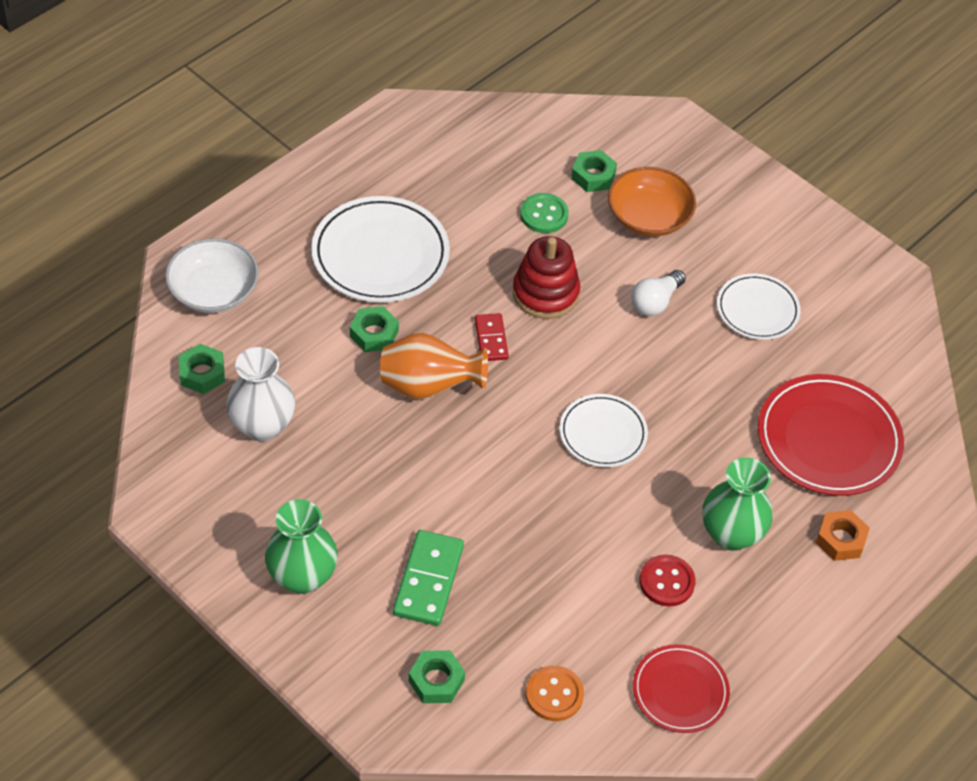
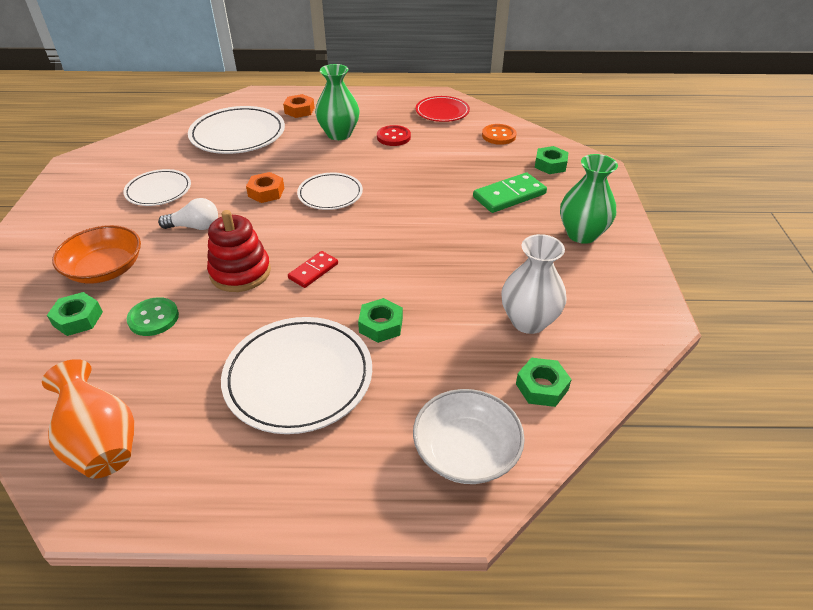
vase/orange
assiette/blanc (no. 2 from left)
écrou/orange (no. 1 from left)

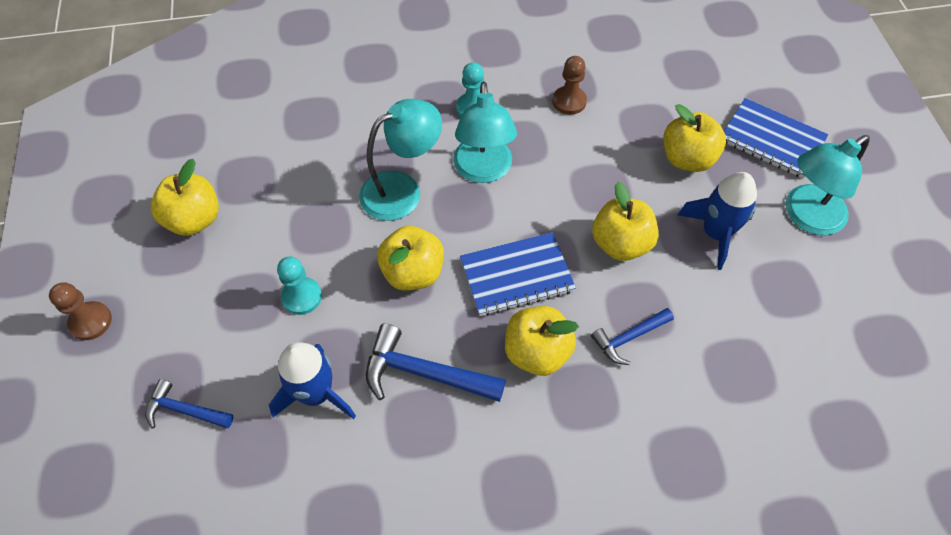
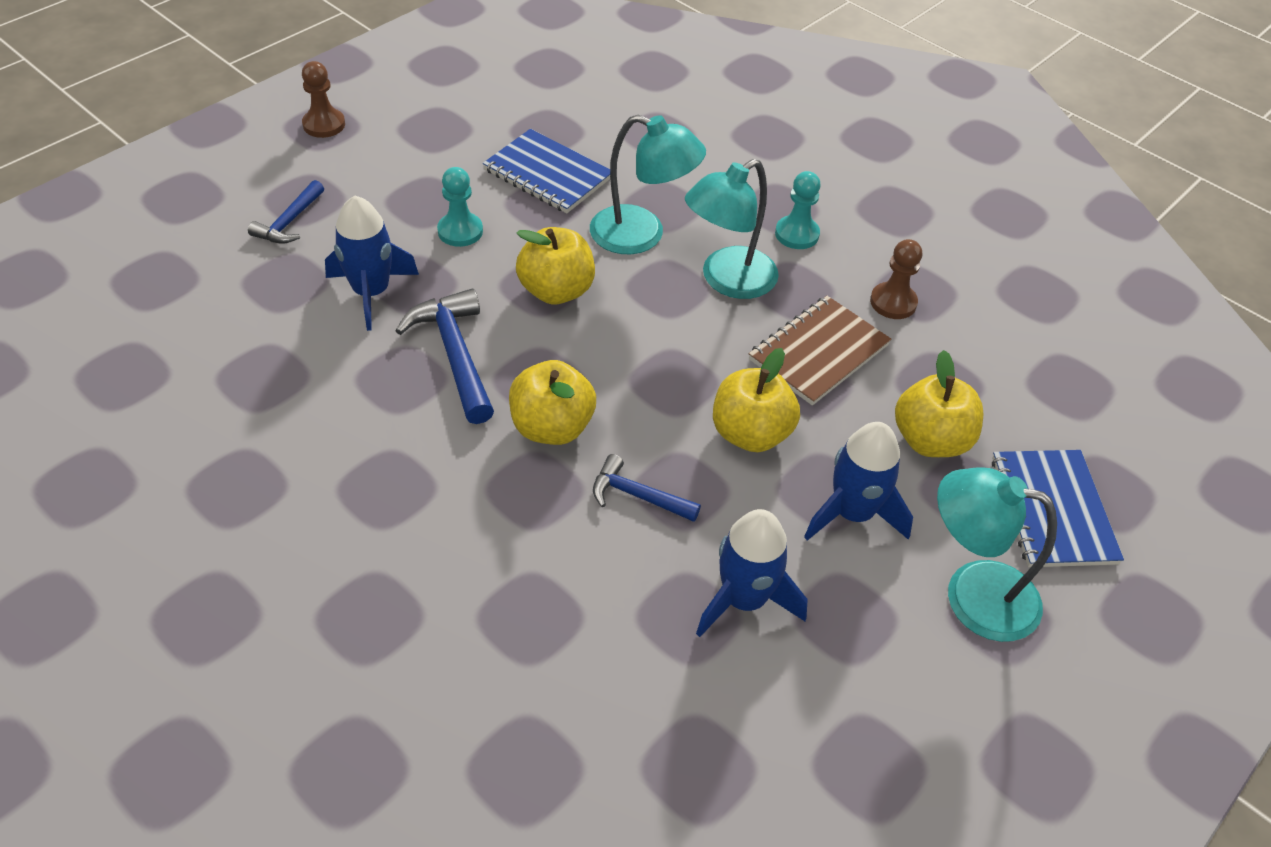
marteau/bleu (no. 1 from left)
carnet/bleu (no. 1 from left)
fusée/bleu (no. 2 from left)
carnet/marron
pomme/jaune (no. 1 from left in the first image)

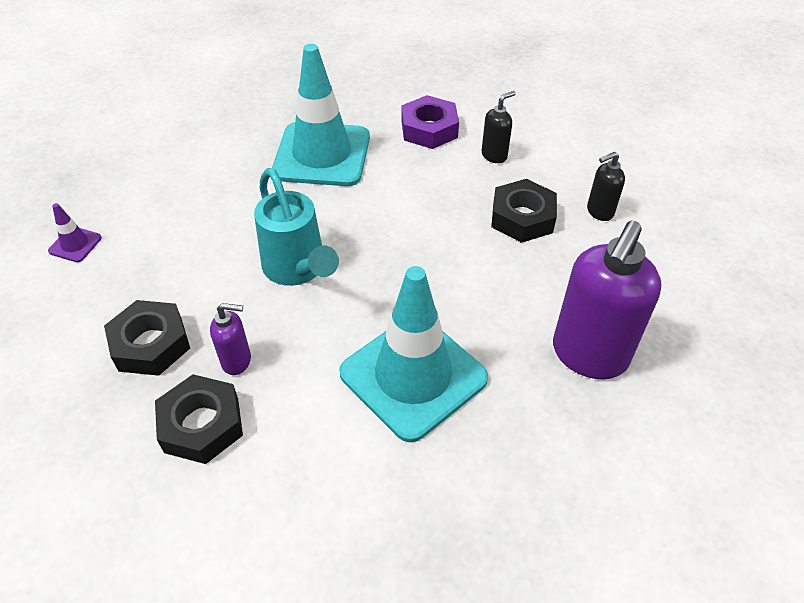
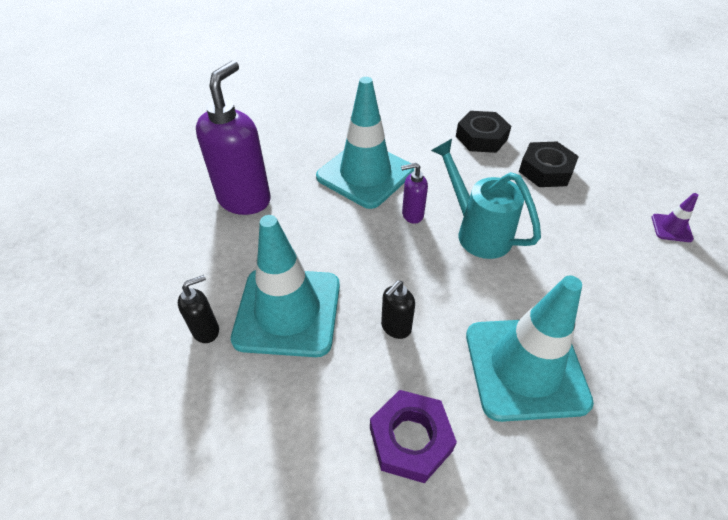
cône de chantier/turquoise (no. 1 from left)
distributeur de savon/noir (no. 2 from left)
distributeur de savon/violet (no. 2 from left)

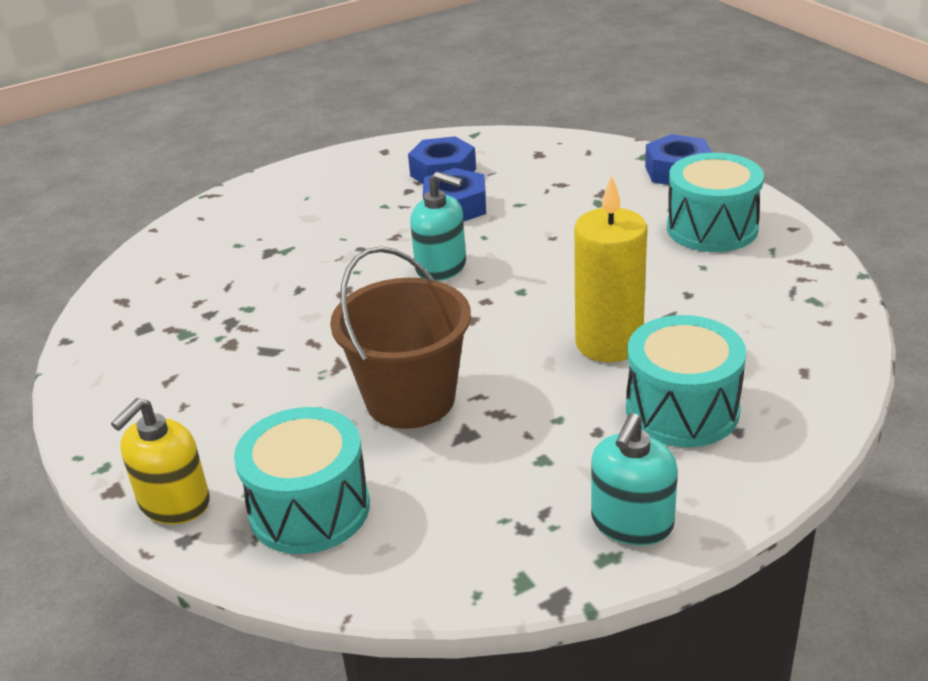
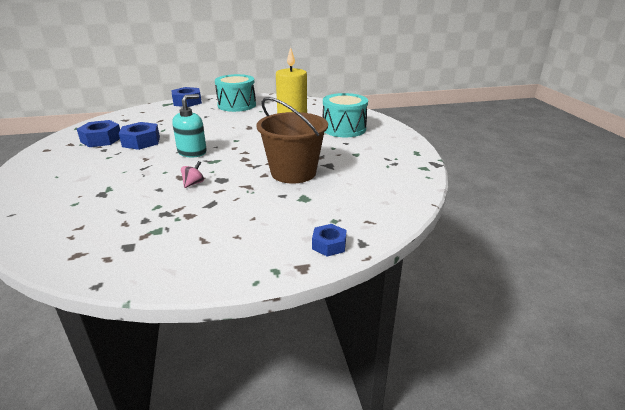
toupie/rose
écrou/bleu (no. 4 from left)
tambour/turquoise (no. 1 from left in the first image)
distributeur de savon/turquoise (no. 2 from left in the first image)

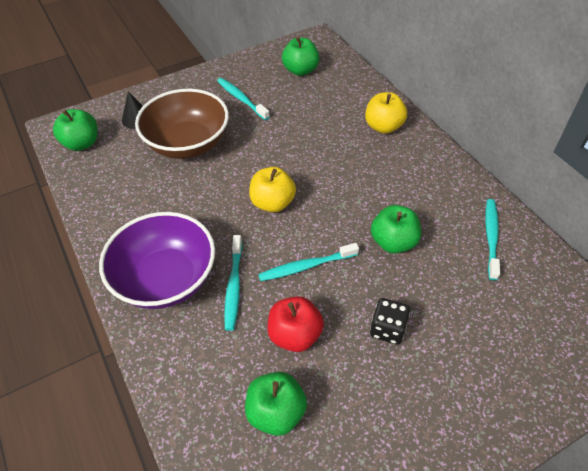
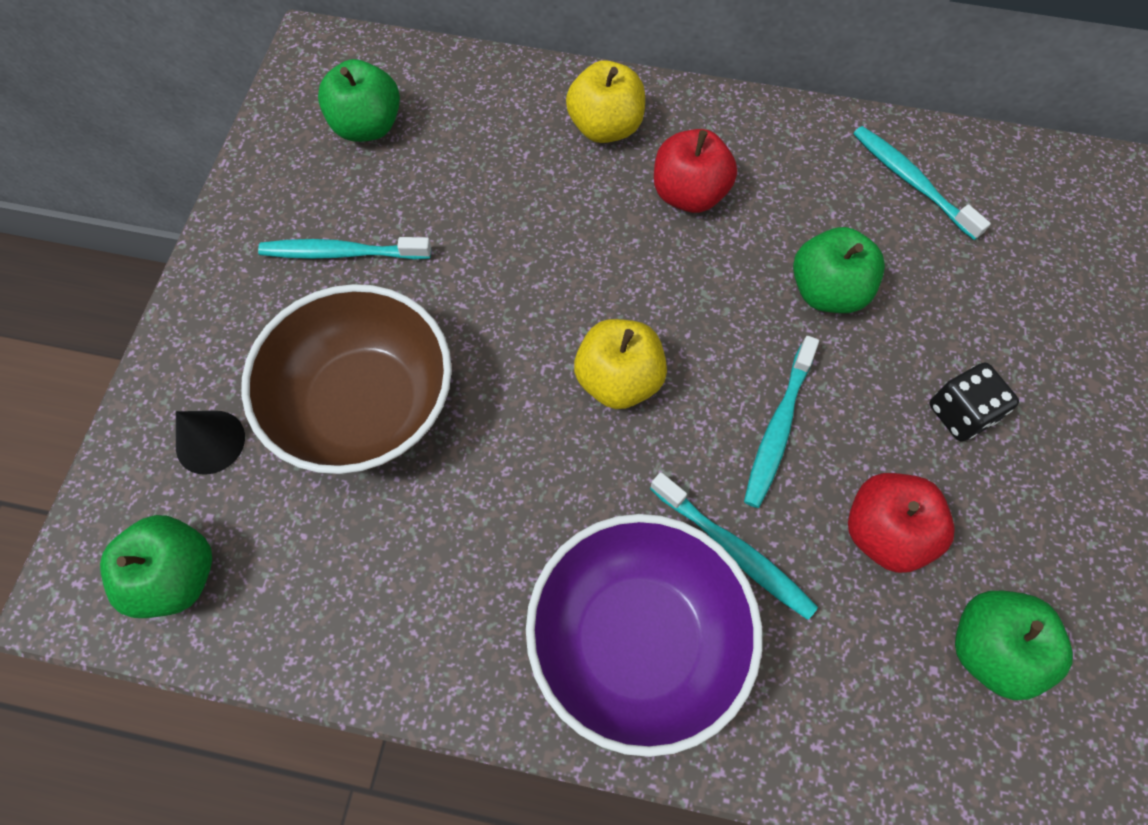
pomme/rouge (no. 1 from left)

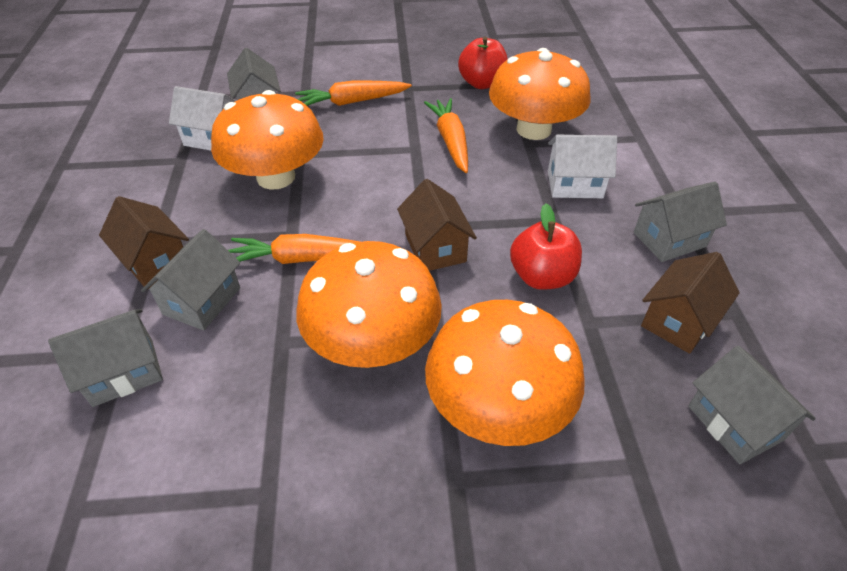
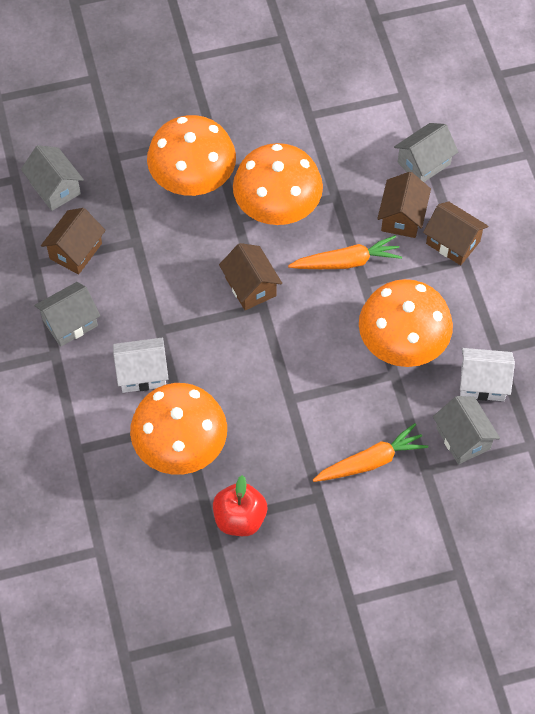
maison/marron (no. 3 from left)
carotte/orange (no. 3 from left in the first image)
pomme/rouge (no. 2 from left in the first image)

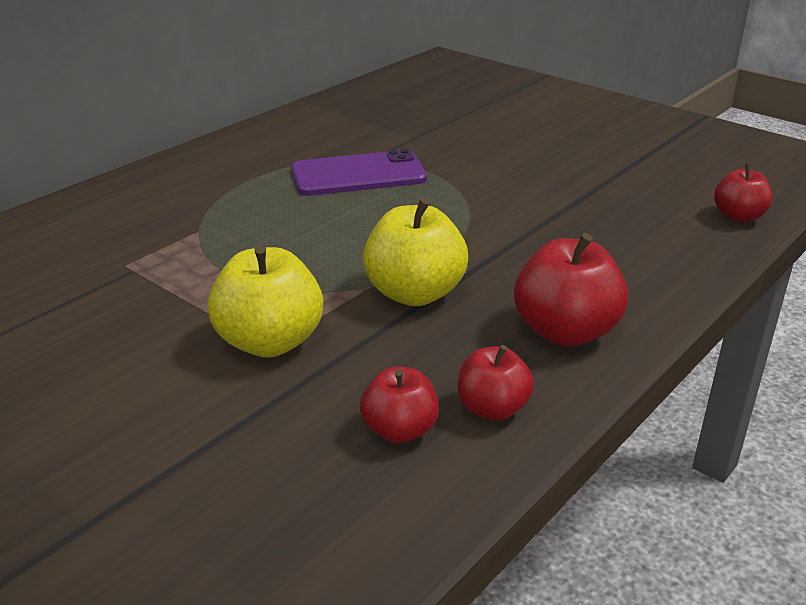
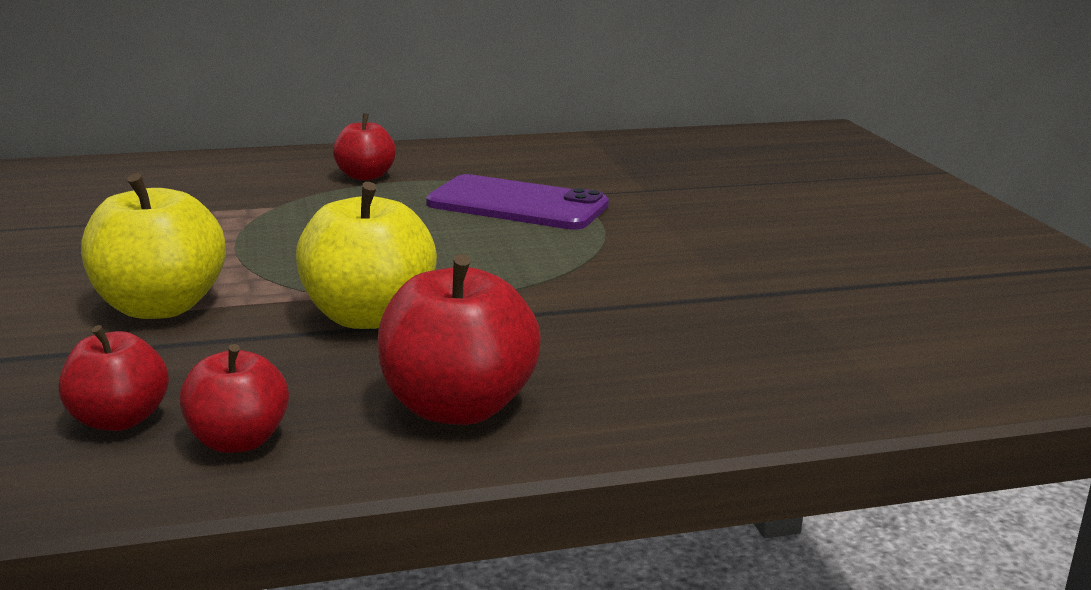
pomme/rouge (no. 3 from left)

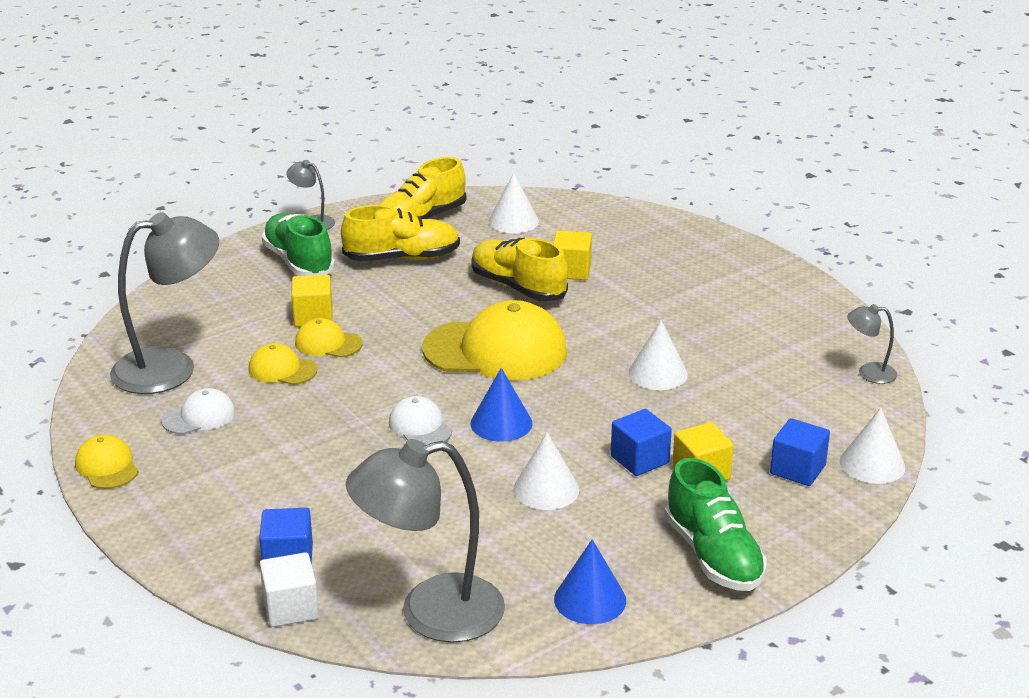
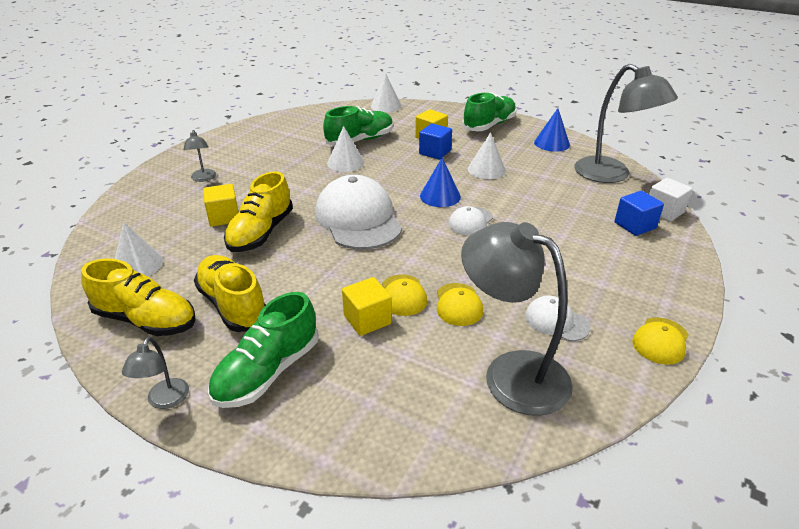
lampe/gris (no. 2 from left)
casquette/blanc (no. 1 from left)
chaussure/vert (no. 2 from left)
cube/bleu (no. 3 from left in the first image)

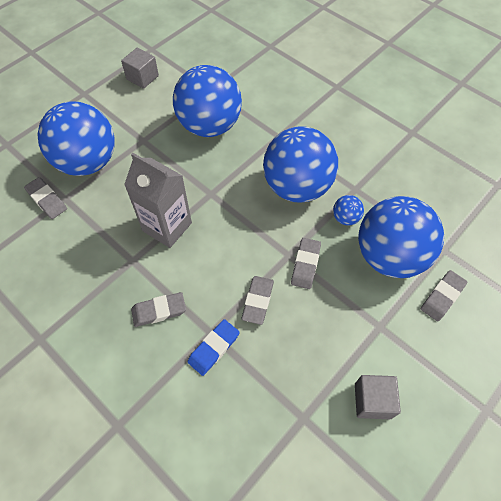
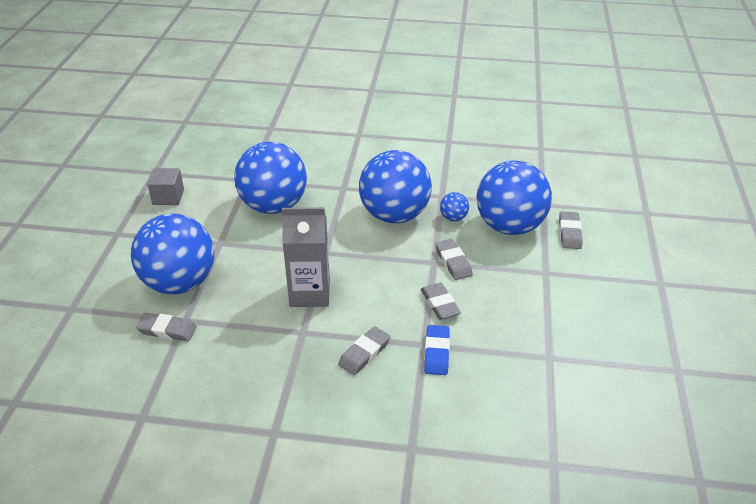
cube/gris (no. 2 from left in the first image)

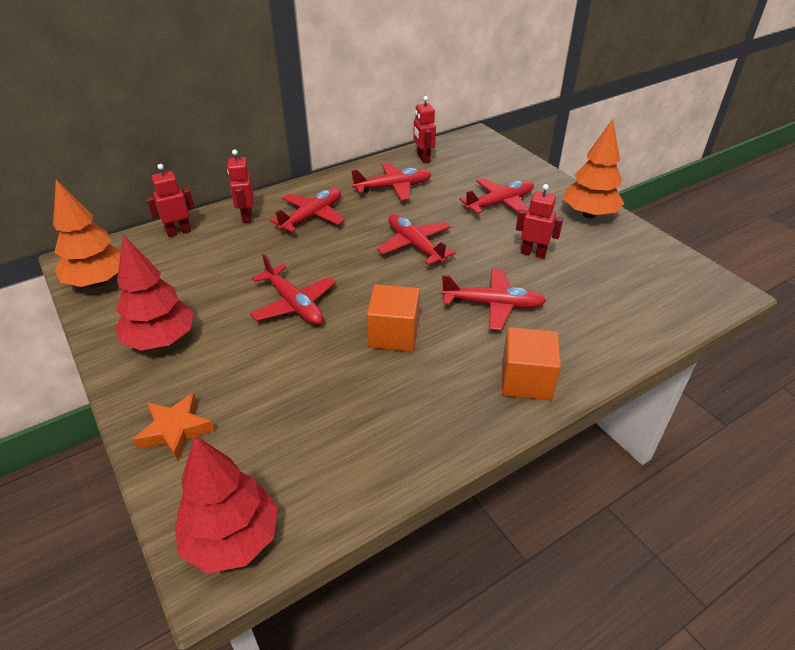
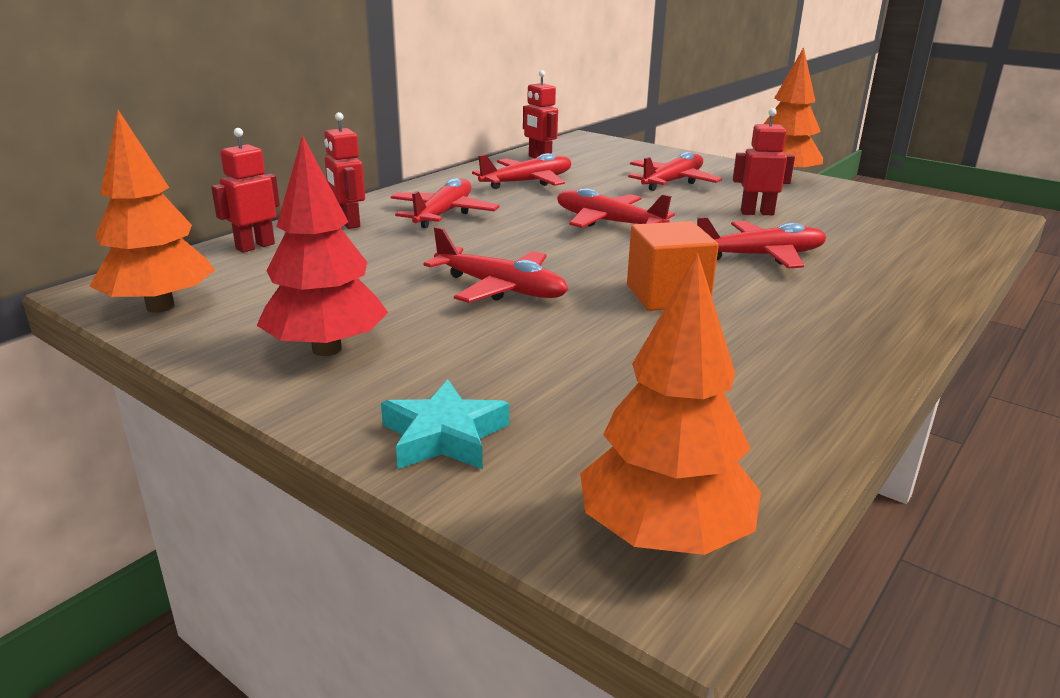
étoile/turquoise
arbre/orange (no. 2 from left)
cube/orange (no. 2 from left in the first image)

